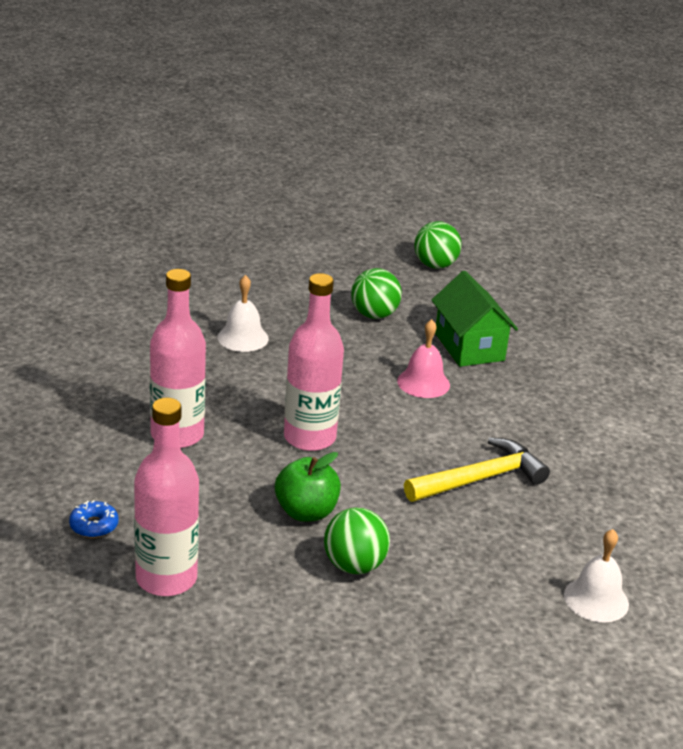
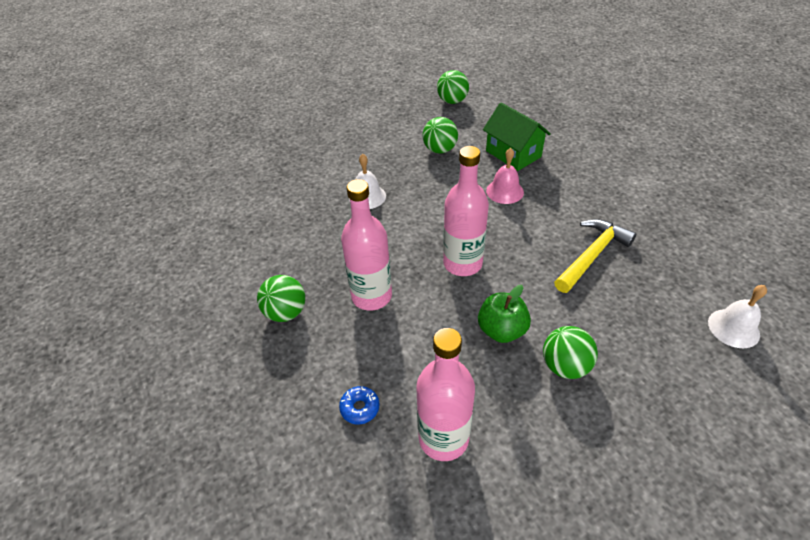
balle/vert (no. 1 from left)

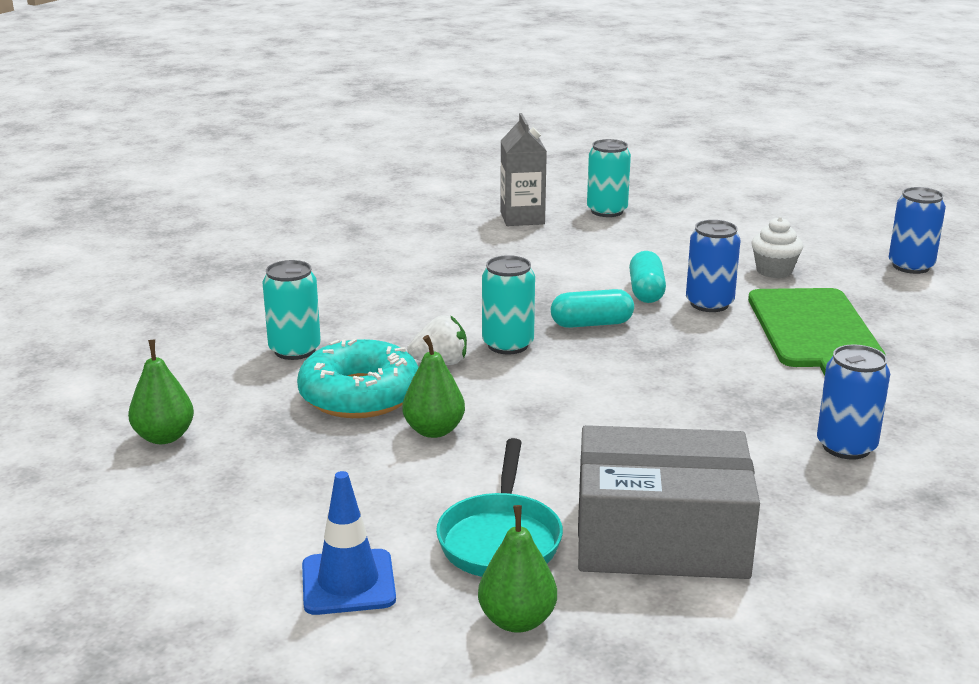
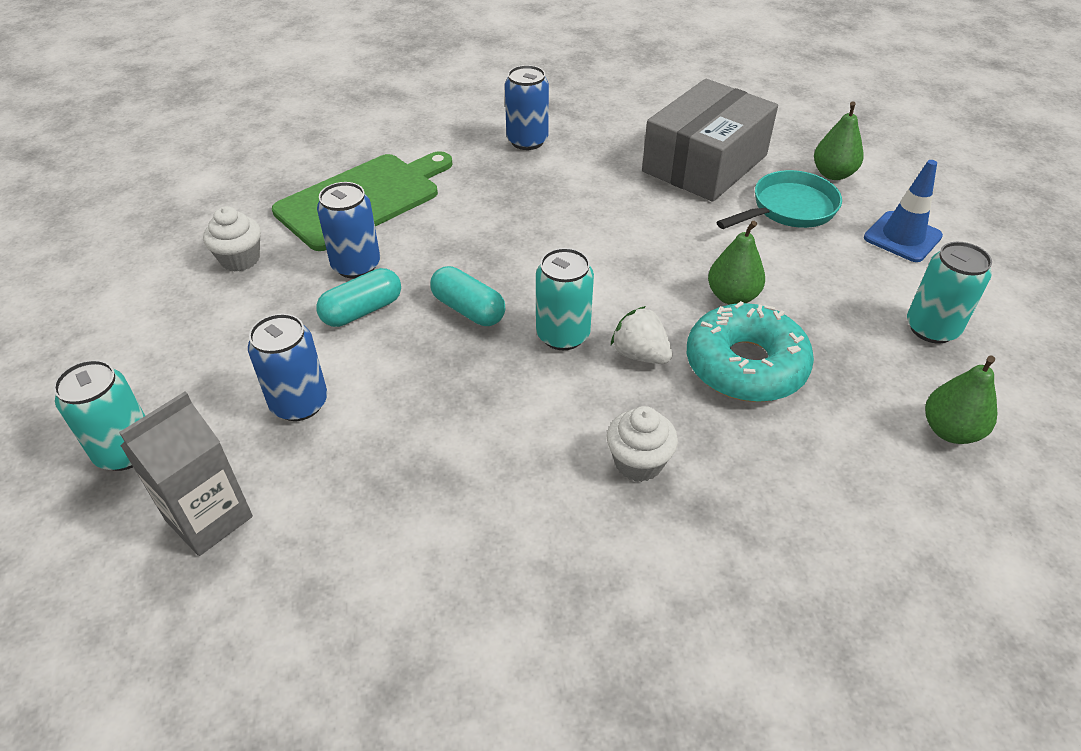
canette/bleu (no. 1 from left)
muffin/blanc (no. 2 from left)
boîte/gris
canette/turquoise (no. 3 from left)

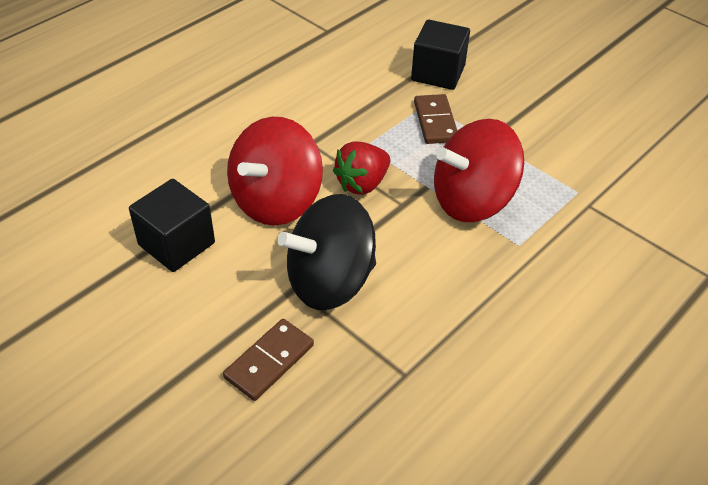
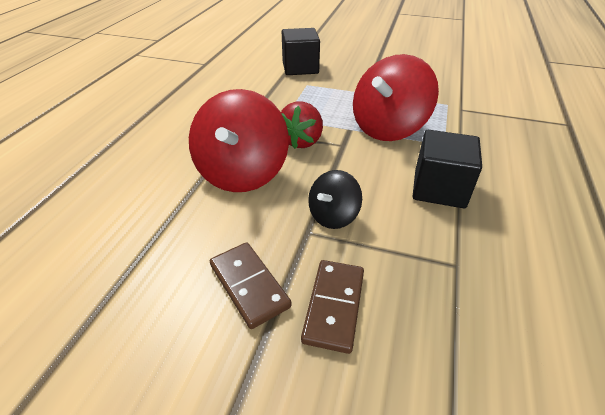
domino/marron (no. 1 from left)
toupie/noir
cube/noir (no. 2 from left)

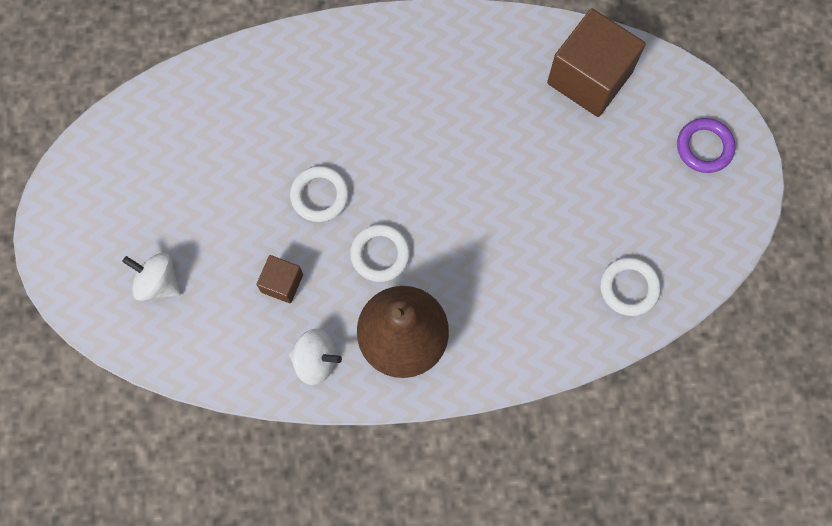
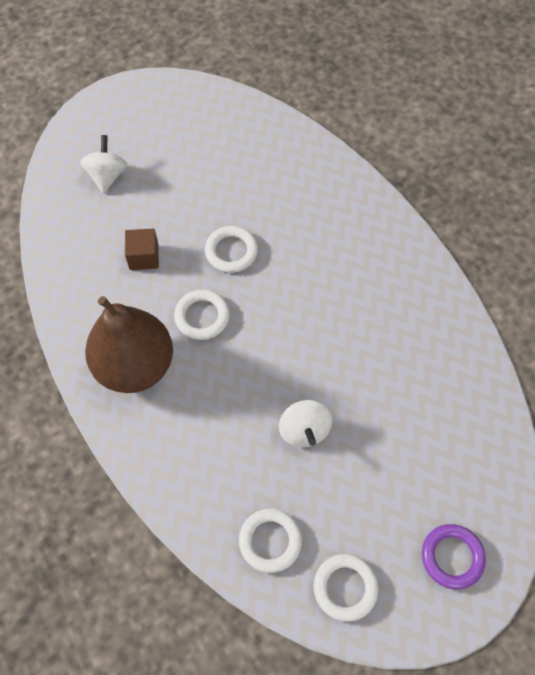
toupie/blanc (no. 2 from left)
anneau/blanc (no. 4 from left)
cube/marron (no. 2 from left in the first image)

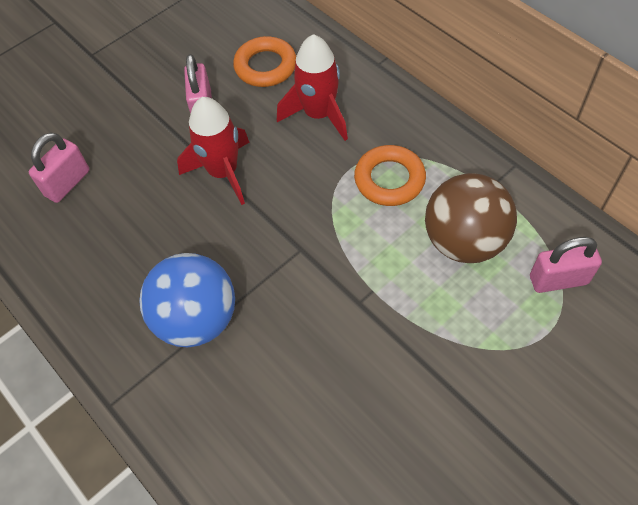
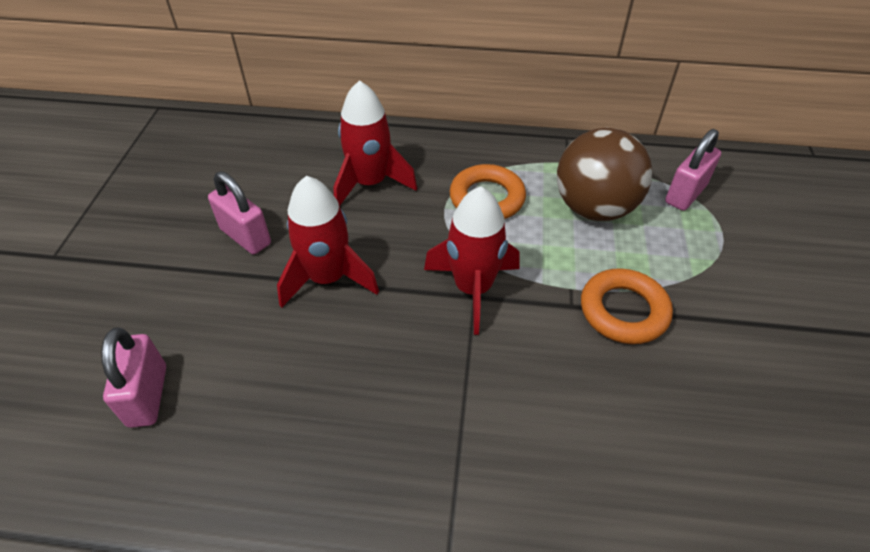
fusée/rouge (no. 3 from left)
anneau/orange (no. 2 from left)
balle/bleu

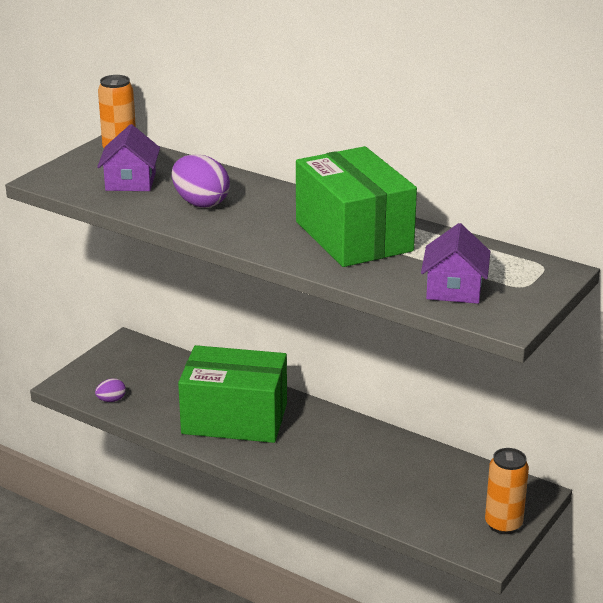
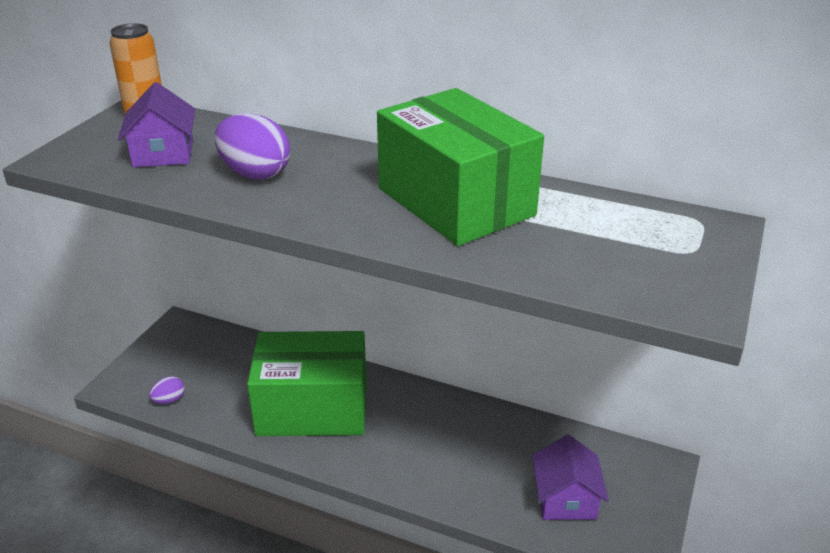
maison/violet (no. 2 from left)
canette/orange (no. 2 from left in the first image)

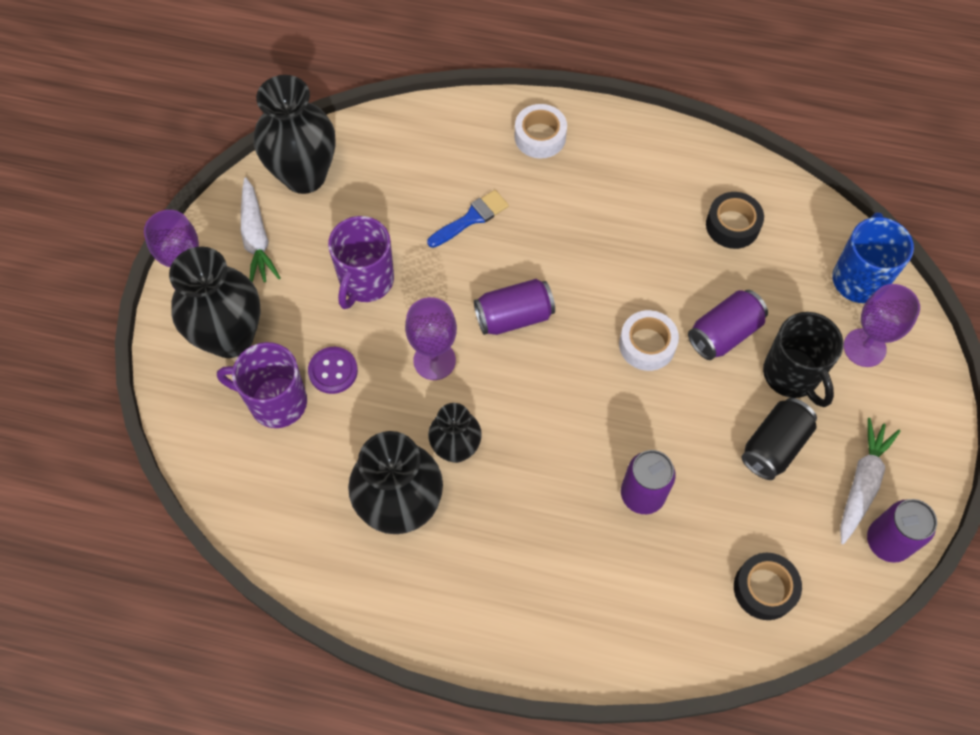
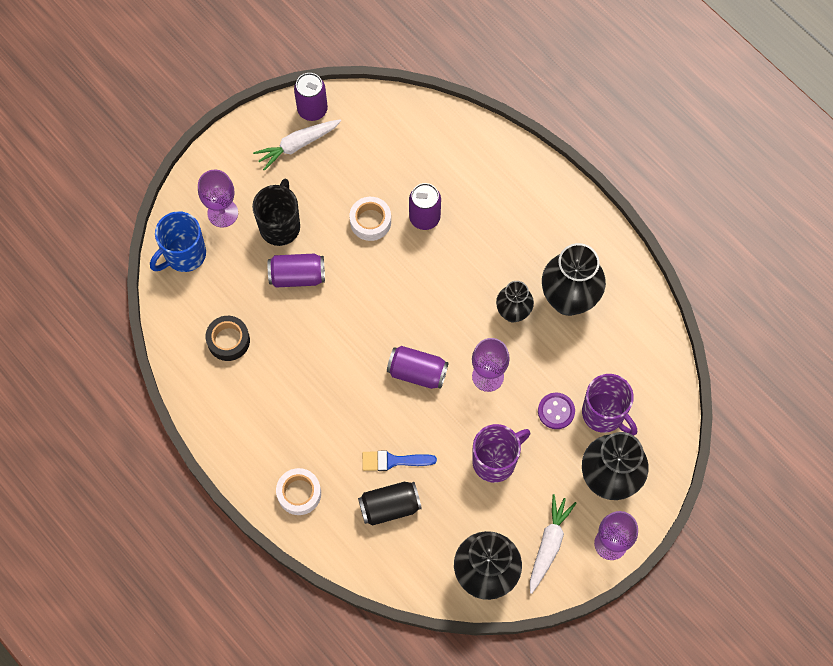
ruban adhésif/blanc (no. 2 from left)
canette/noir
ruban adhésif/noir (no. 2 from left in the first image)

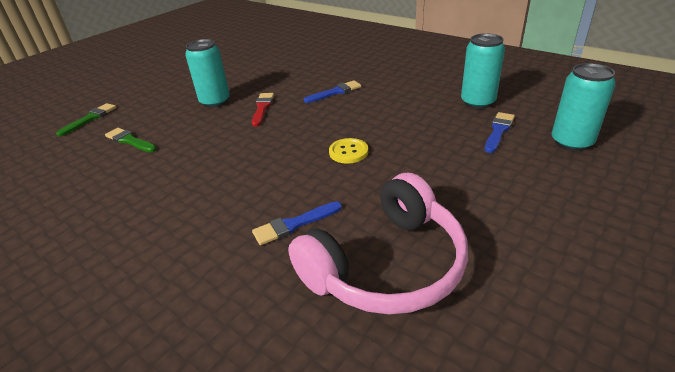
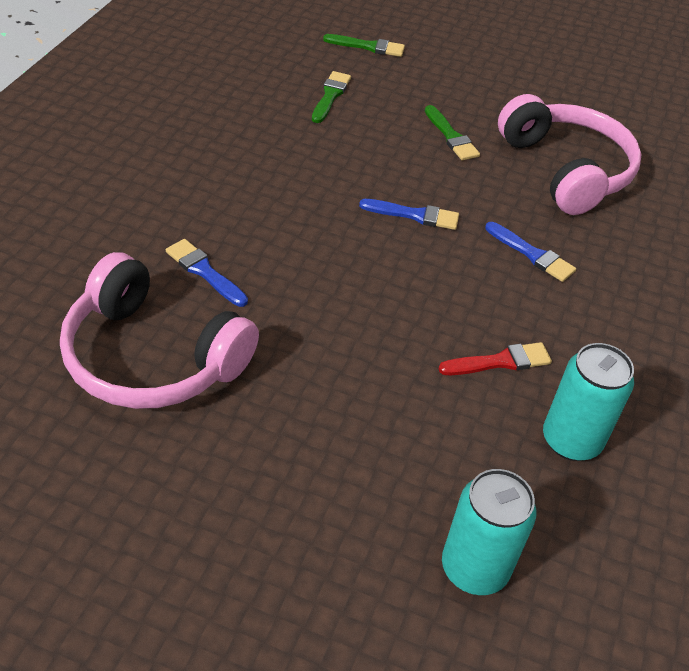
pinceau/bleu (no. 2 from left)
pinceau/vert (no. 3 from left)
pinceau/rouge
casque audio/rose (no. 2 from left)
bouton/jaune

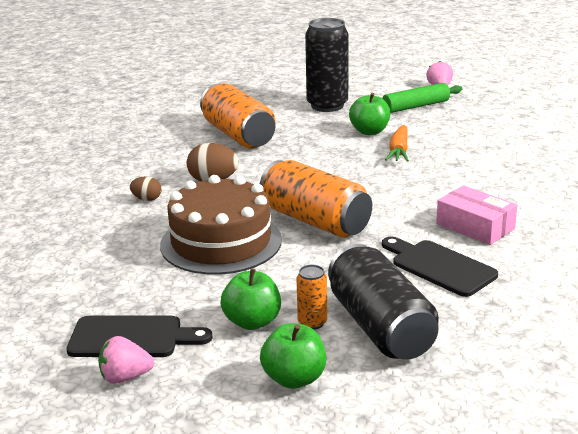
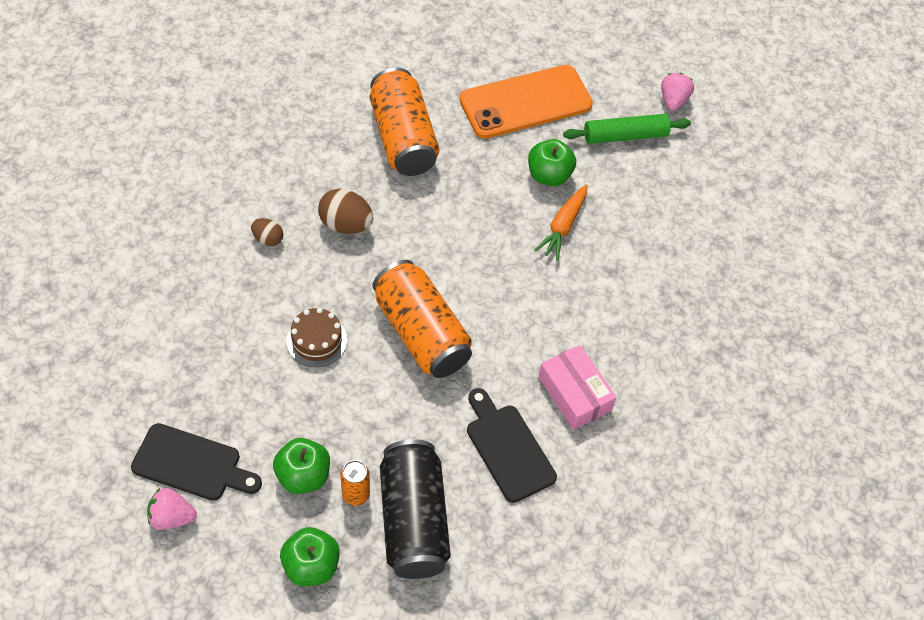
gâteau/marron
téléphone/orange

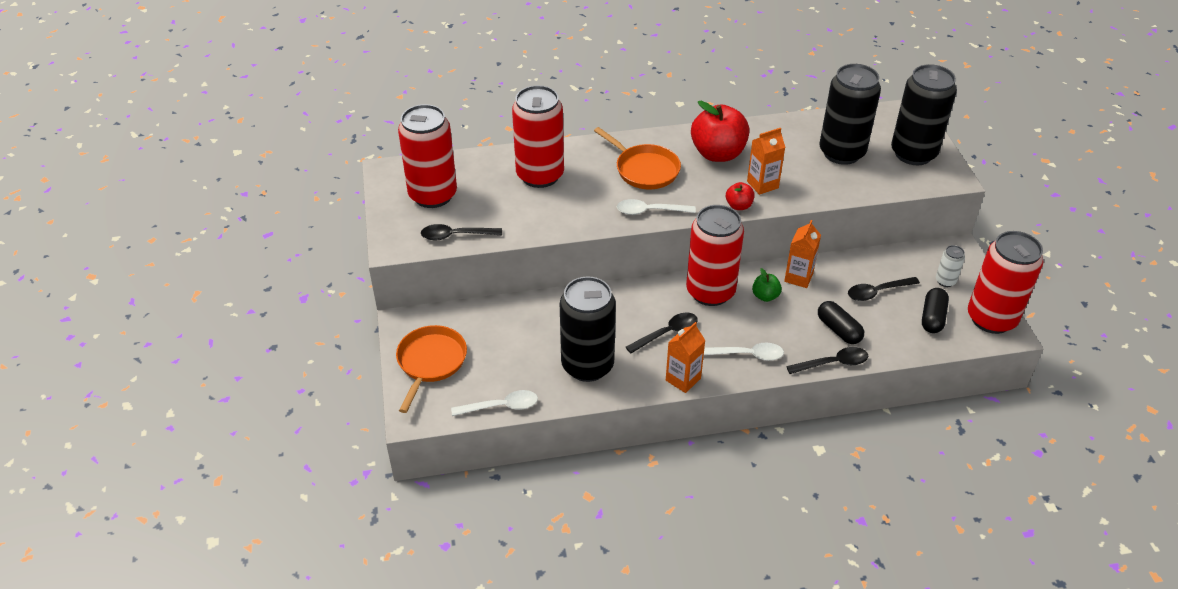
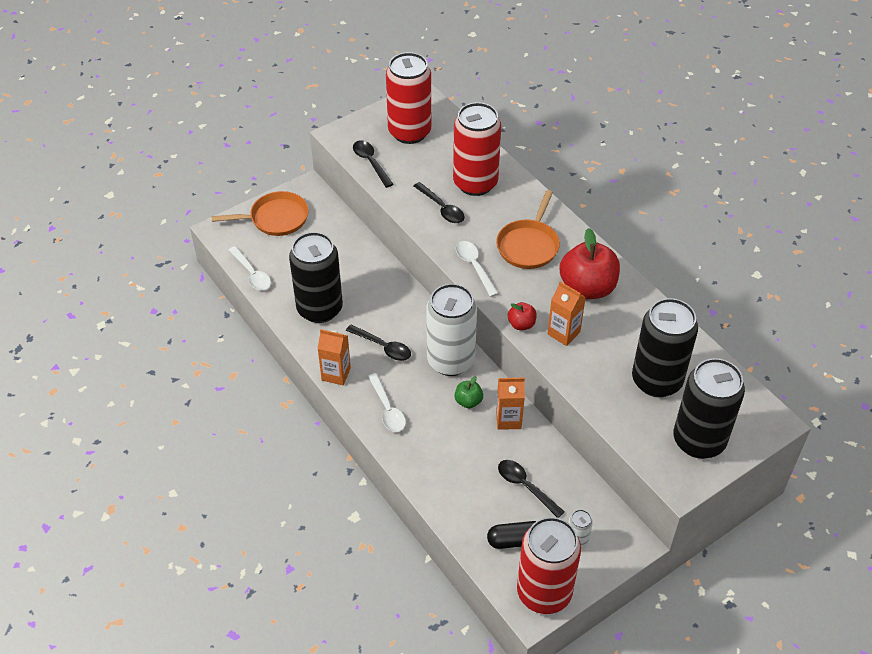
cuillère/noir (no. 3 from left)
canette/blanc (no. 1 from left)
gélule/noir (no. 1 from left in the first image)

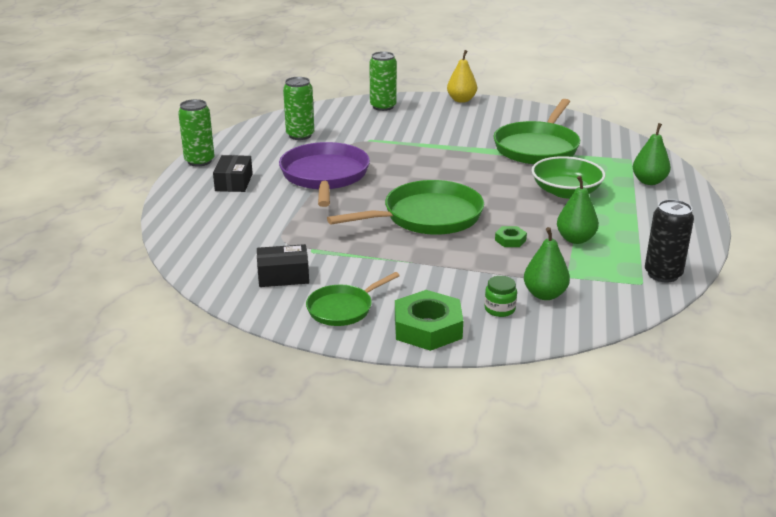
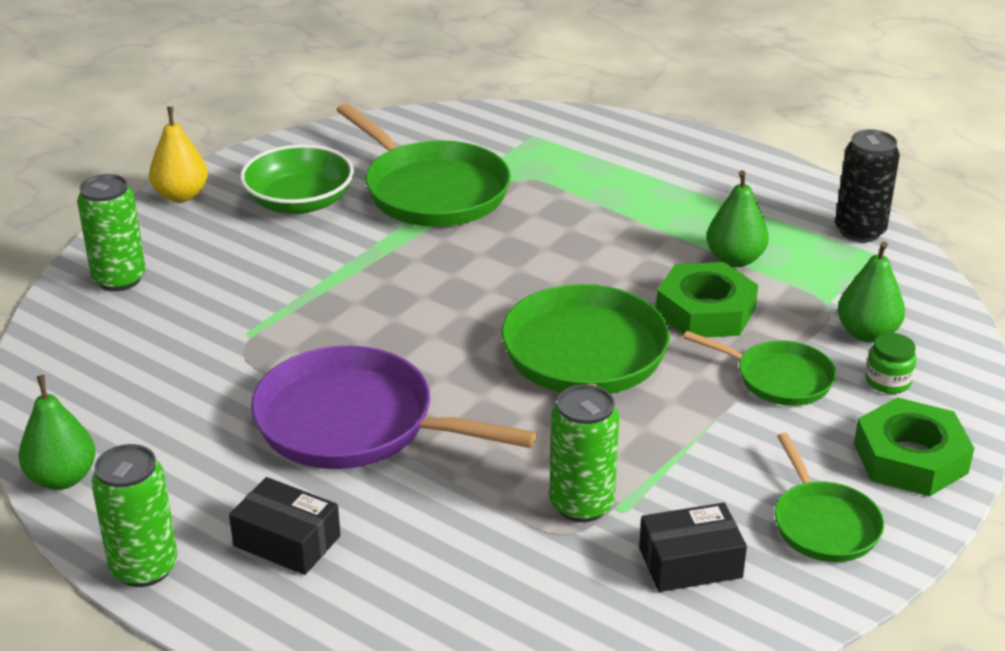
poire/vert (no. 1 from left)
bol/vert
canette/vert (no. 3 from left)
boîte/noir (no. 2 from left)
écrou/vert (no. 1 from left)
poêle/vert (no. 3 from left)

